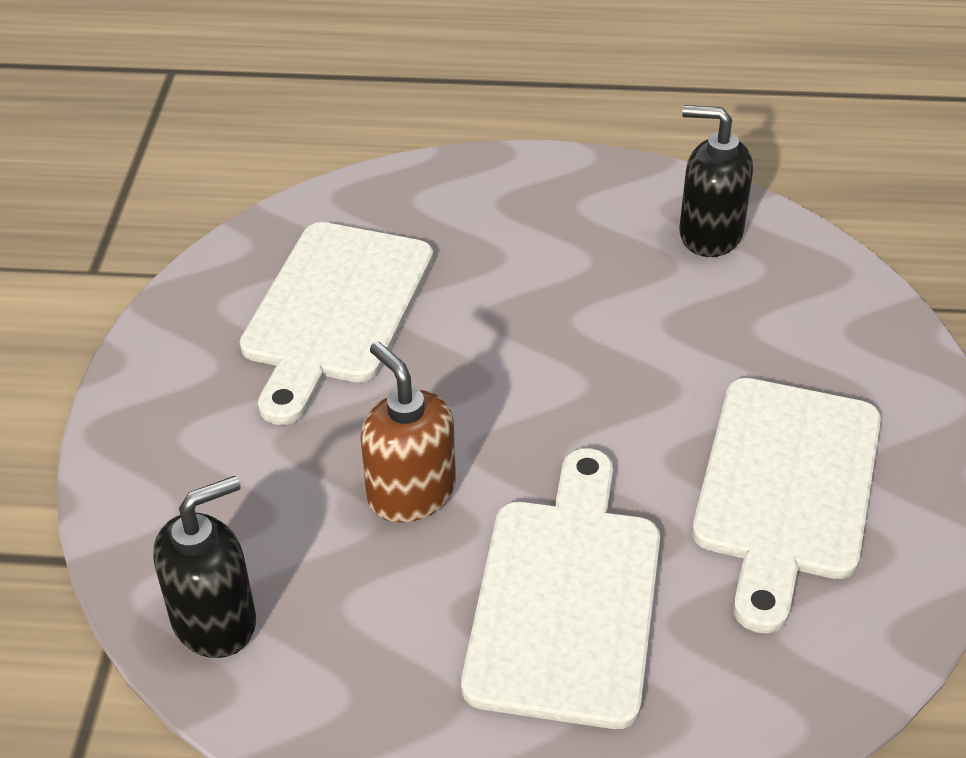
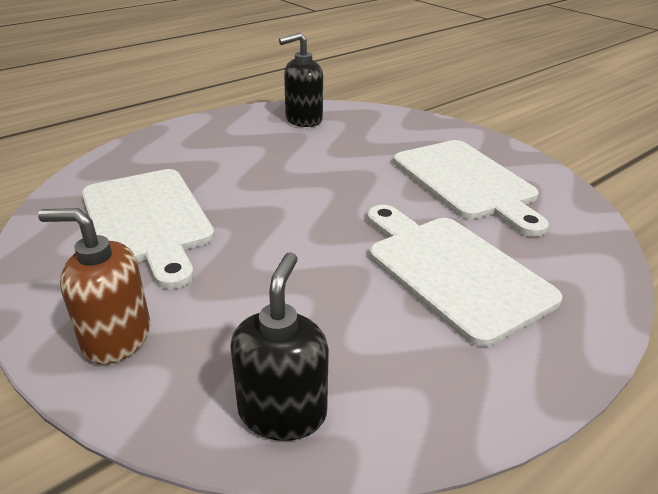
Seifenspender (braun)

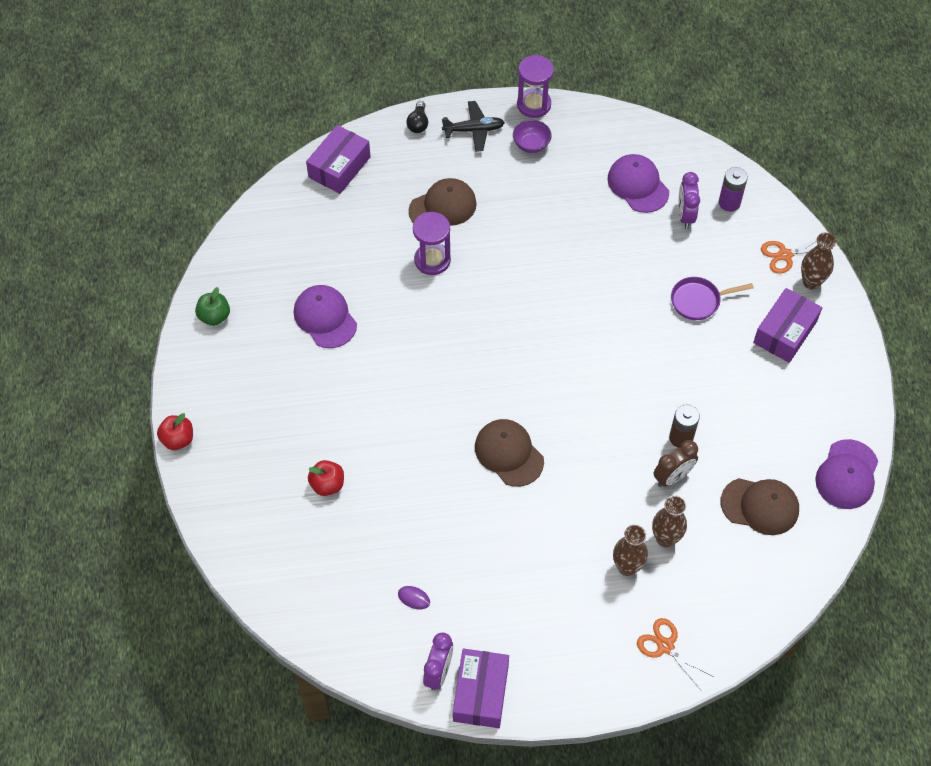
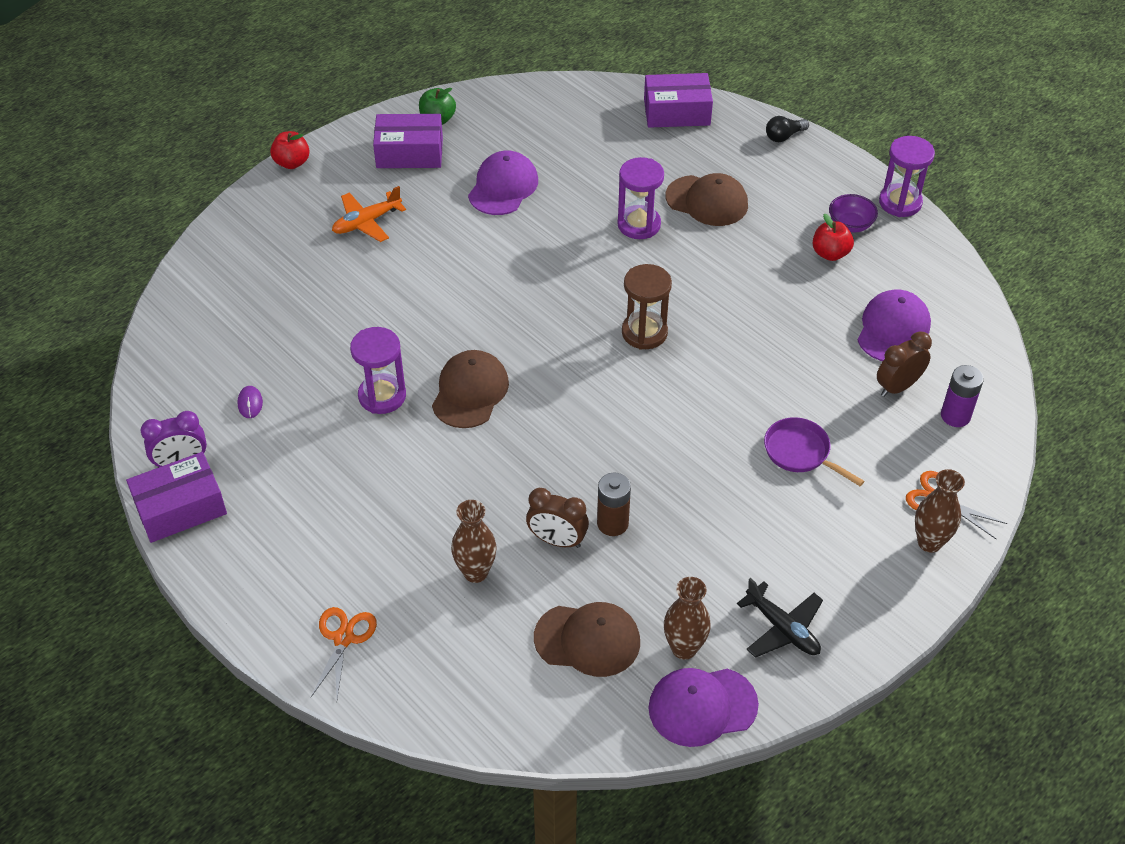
Flugzeug (schwarz); Wecker (braun) (no. 2 from left); Schachtel (lila) (no. 2 from left); Apfel (rot) (no. 2 from left); Kappe (braun) (no. 2 from left); Vase (braun) (no. 2 from left); Flugzeug (orange); Sanduhr (braun); Sanduhr (lila) (no. 1 from left)

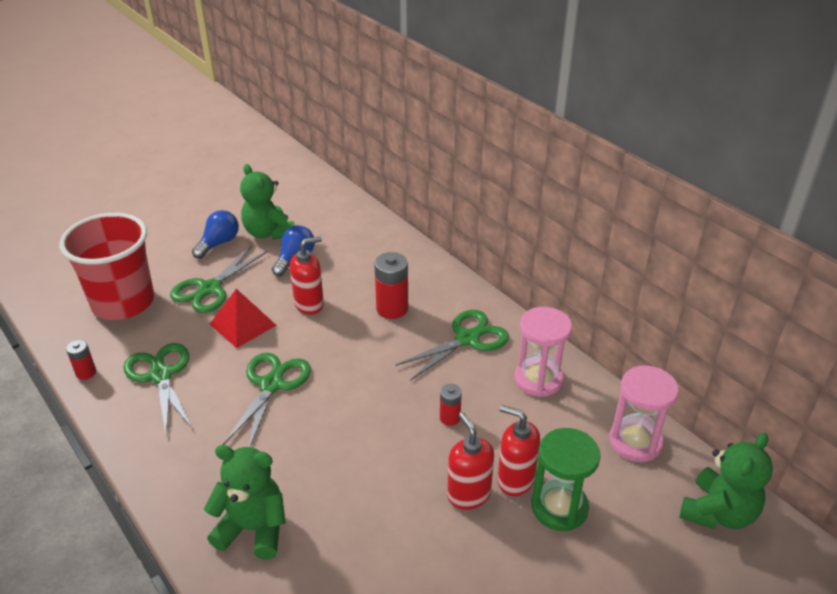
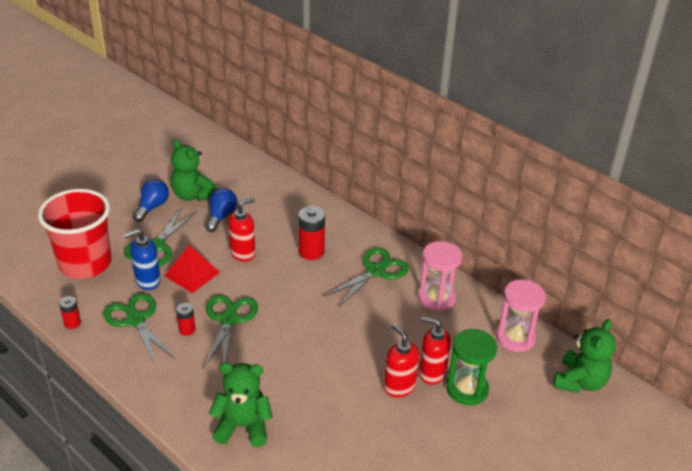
Batterie (rot) (no. 2 from left); Seifenspender (blau)

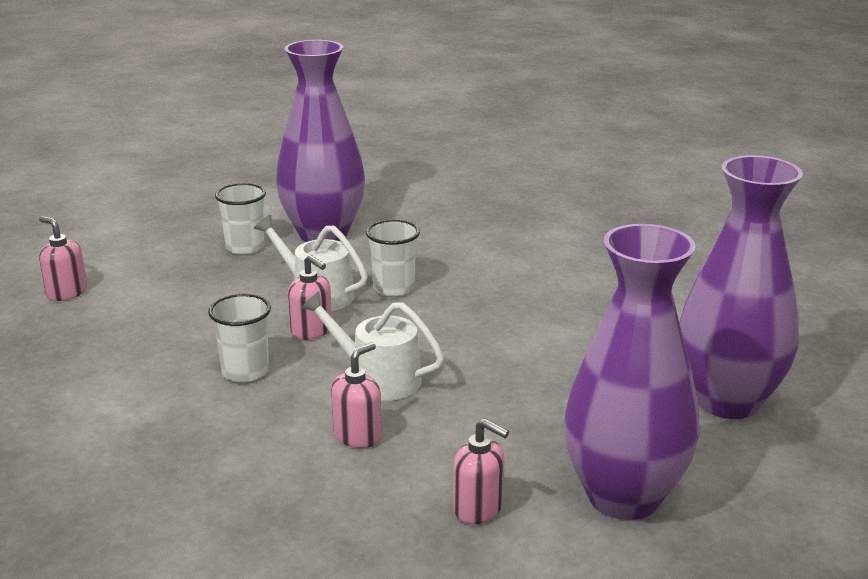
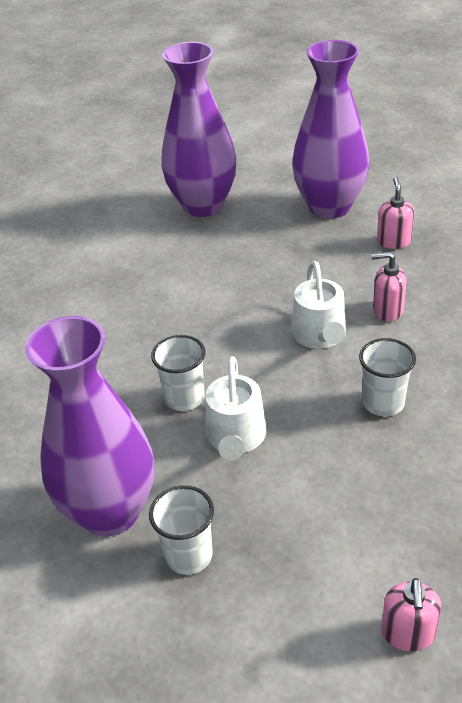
Seifenspender (rosa) (no. 2 from left in the first image)

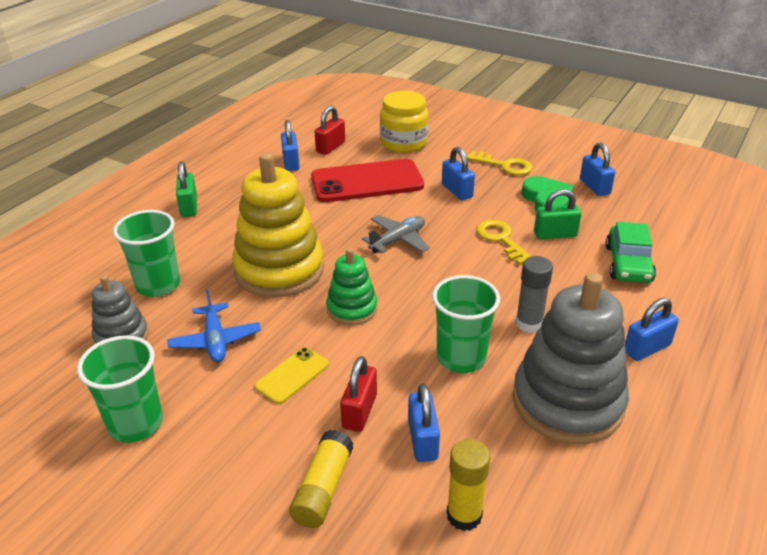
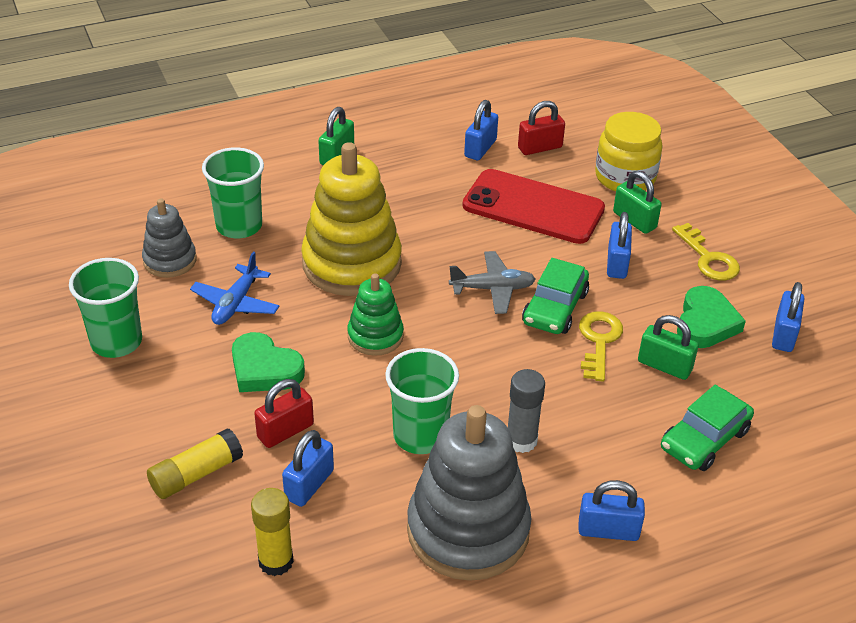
Herz (grün) (no. 1 from left); Vorhängeschloss (grün) (no. 2 from left); Auto (grün) (no. 1 from left)

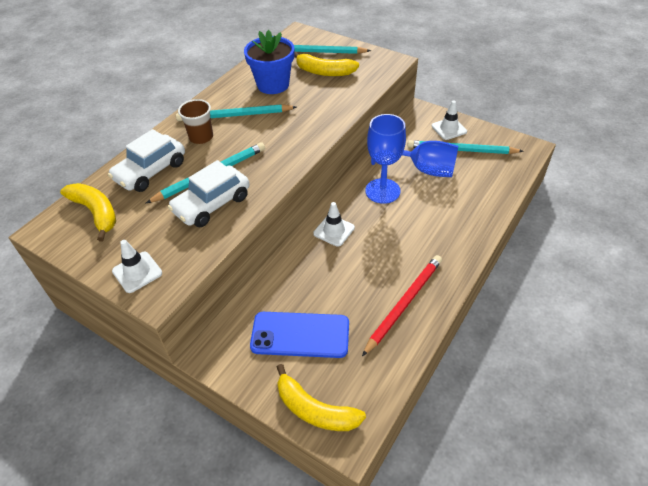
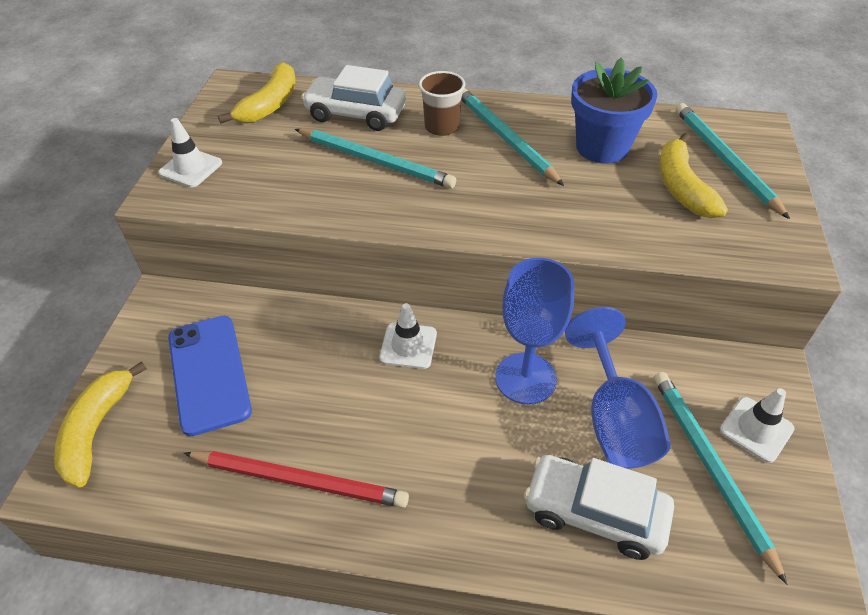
Auto (weiß) (no. 2 from left)

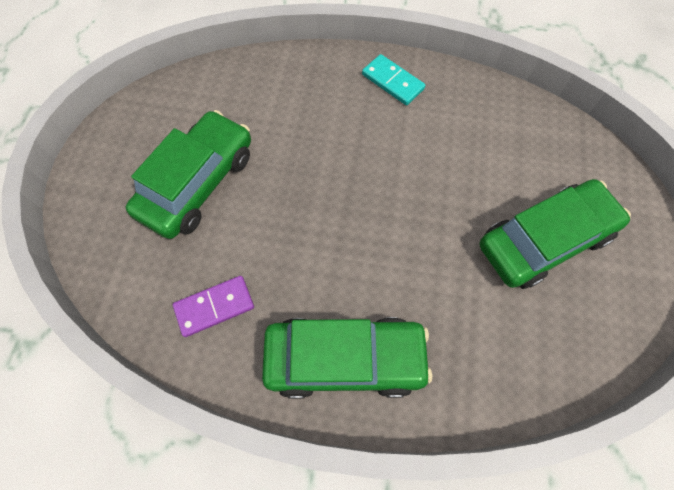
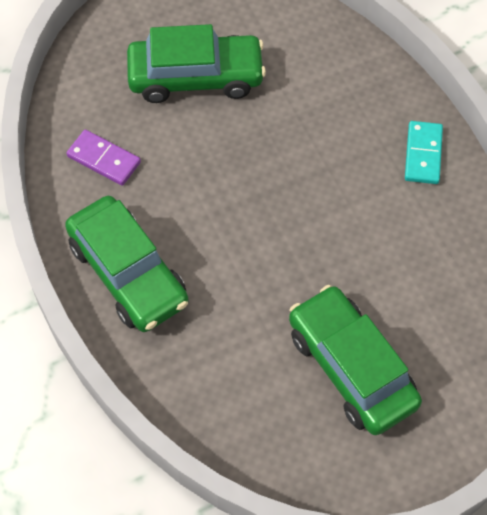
Auto (grün) (no. 3 from left)

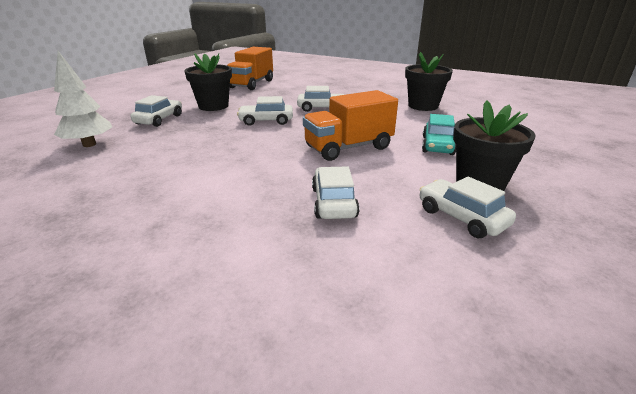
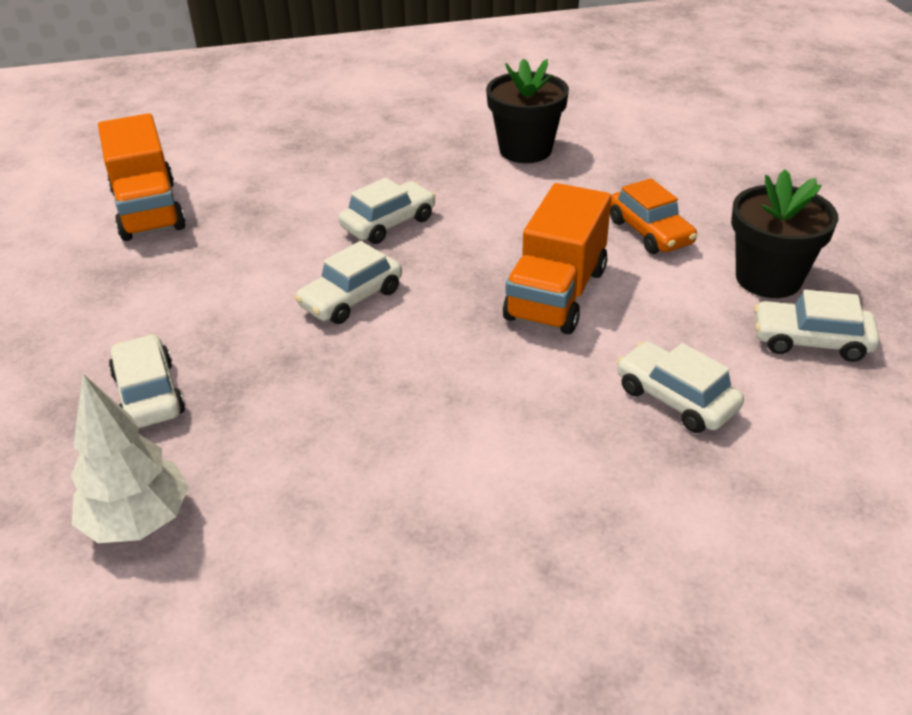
Blumentopf (schwarz) (no. 1 from left in the first image); Auto (orange)

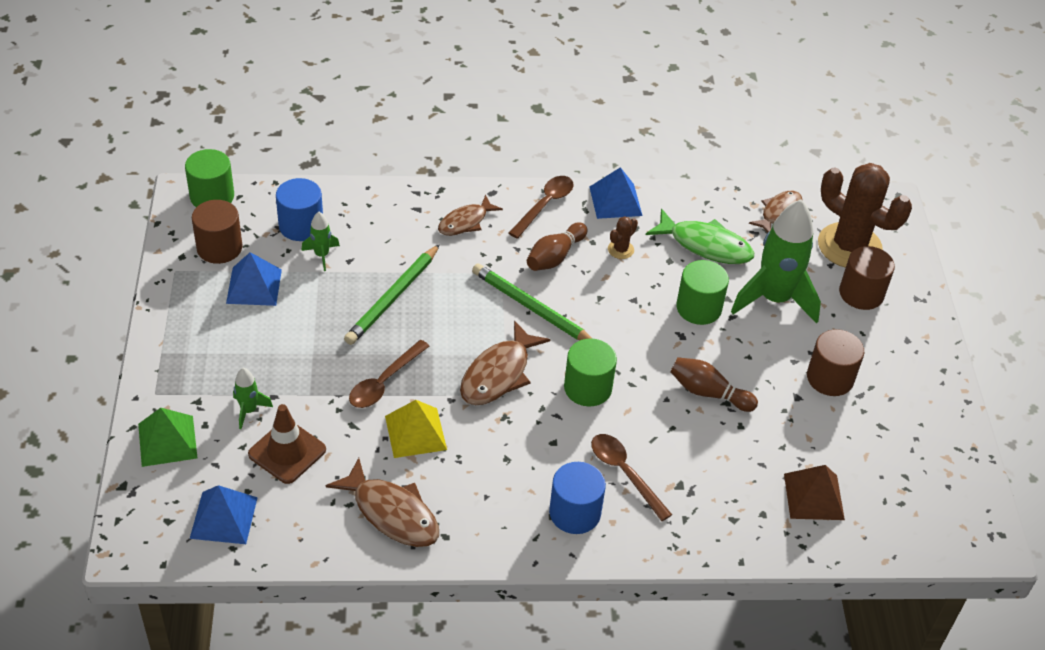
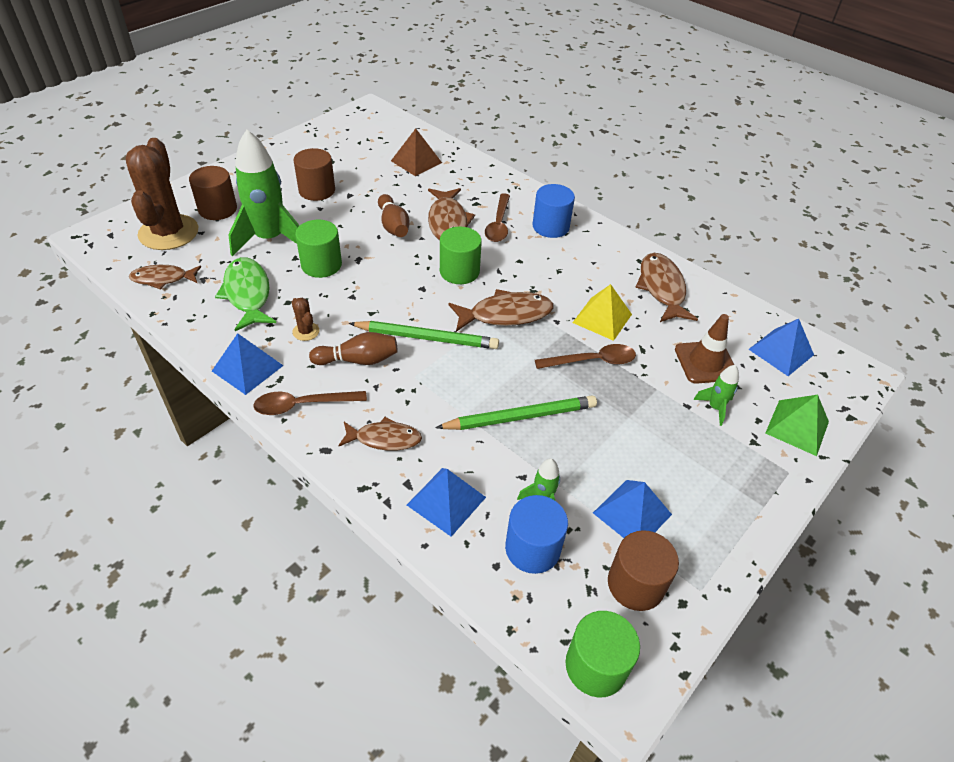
Kaktus (braun) (no. 2 from left); Bleistift (grün) (no. 1 from left); Fisch (braun) (no. 3 from left); Pyramide (blau) (no. 2 from left)

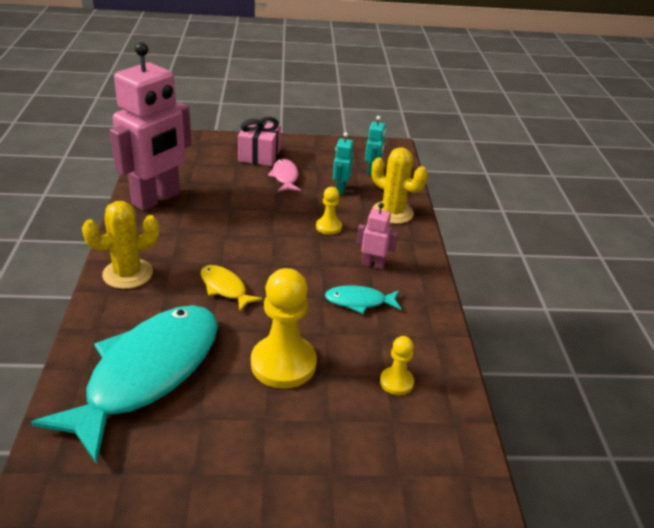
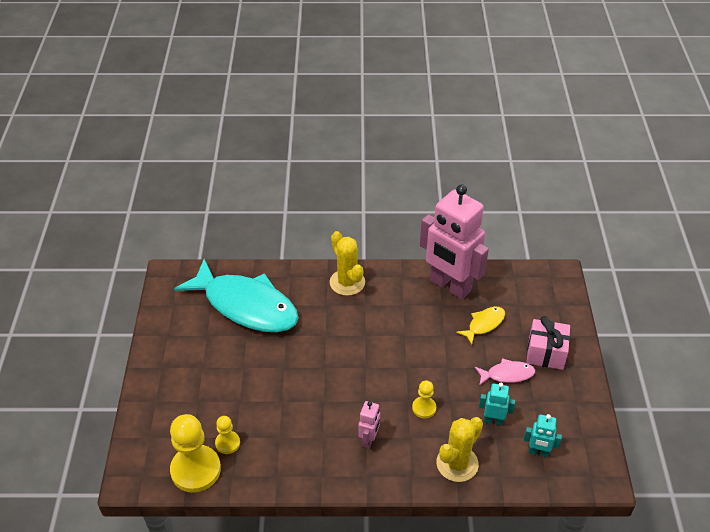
Fisch (gelb); Bauer (gelb) (no. 1 from left); Fisch (türkis) (no. 2 from left in the first image)

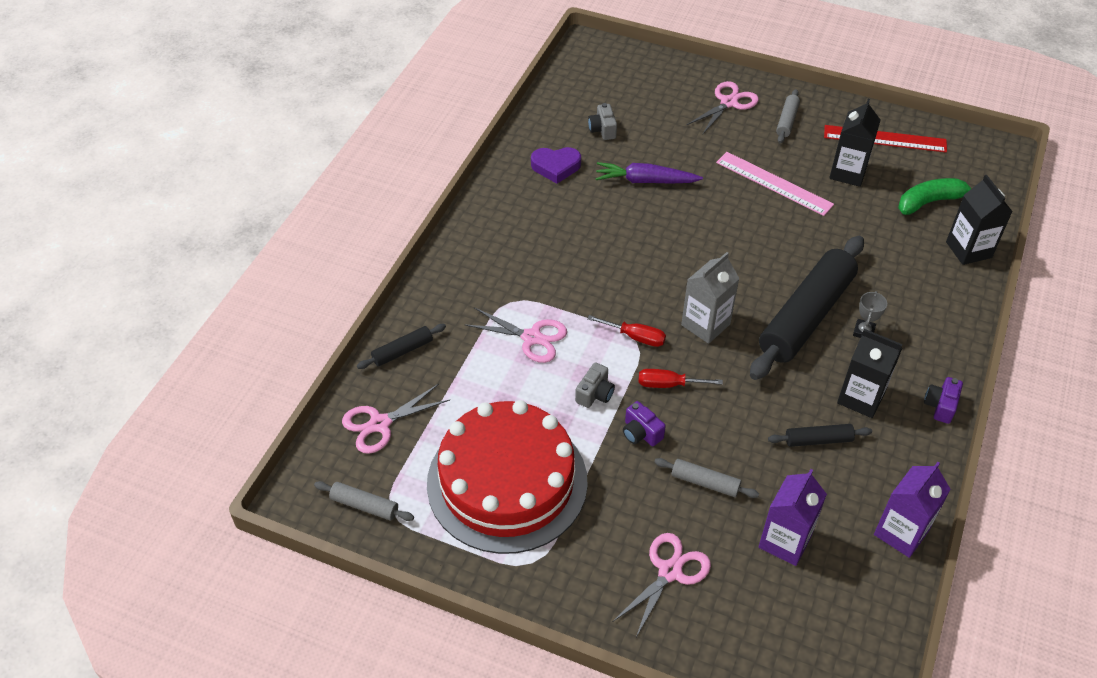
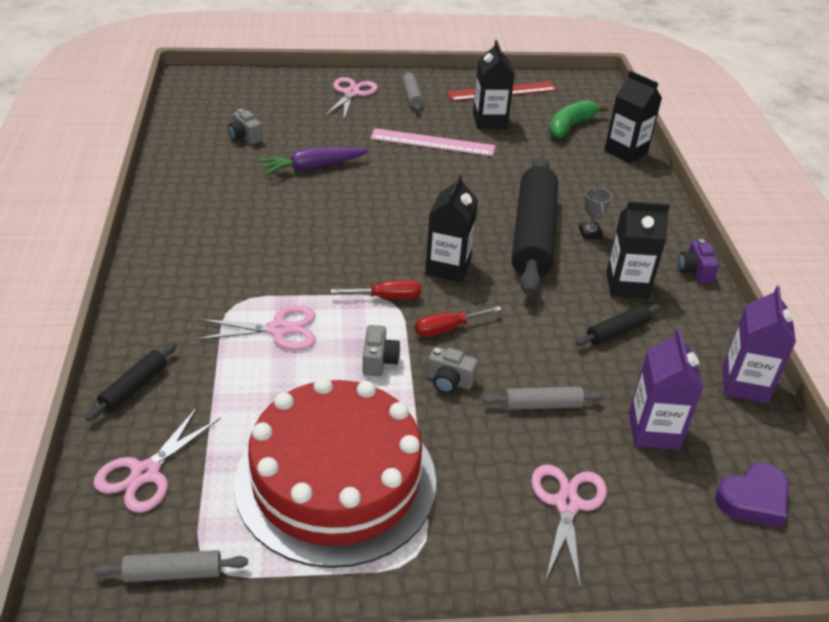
Herz (lila); Getränkekarton (schwarz) (no. 1 from left); Kamera (grau) (no. 3 from left)

